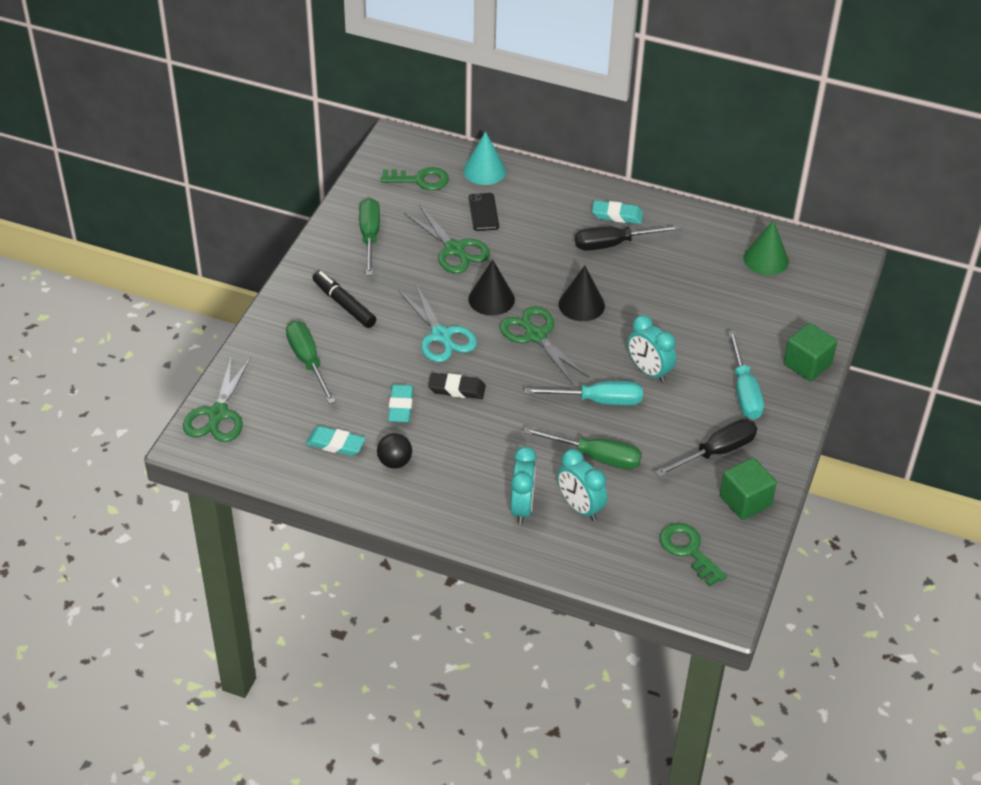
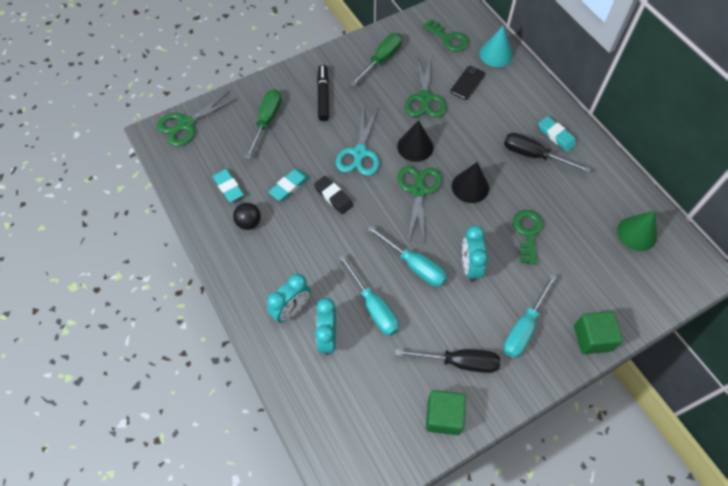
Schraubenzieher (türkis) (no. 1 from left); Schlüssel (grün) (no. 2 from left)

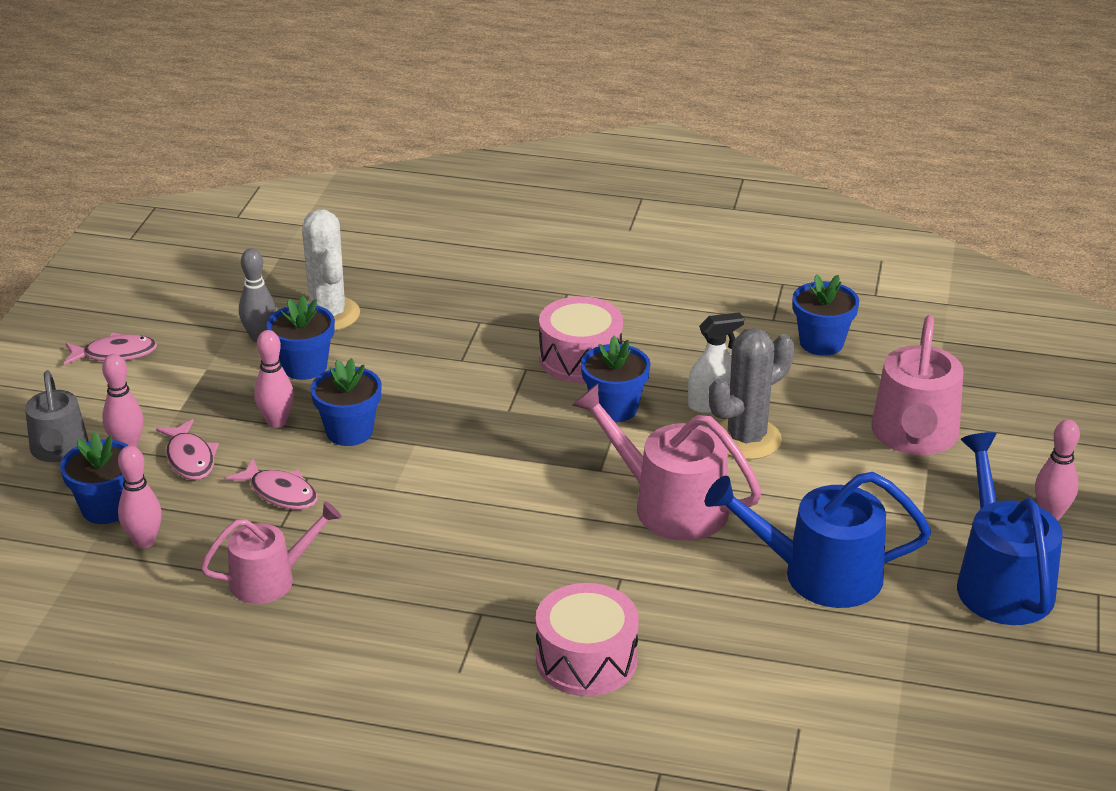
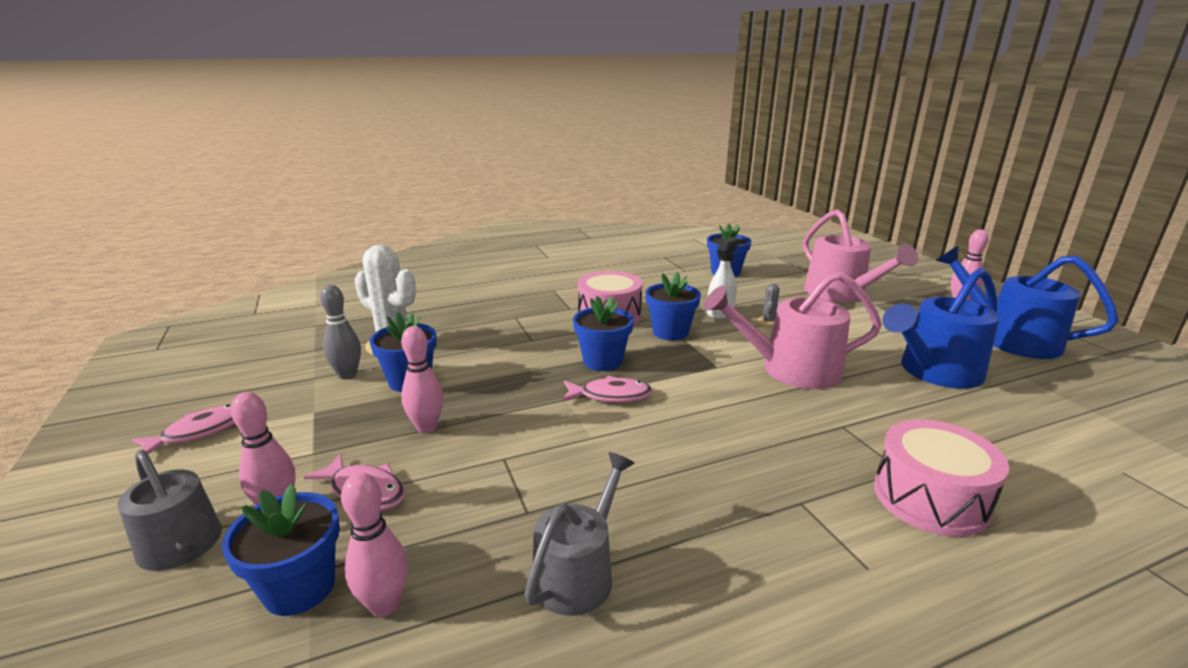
Kaktus (grau); Blumentopf (blau) (no. 3 from left); Fisch (rosa) (no. 3 from left); Gießkanne (grau) (no. 2 from left)

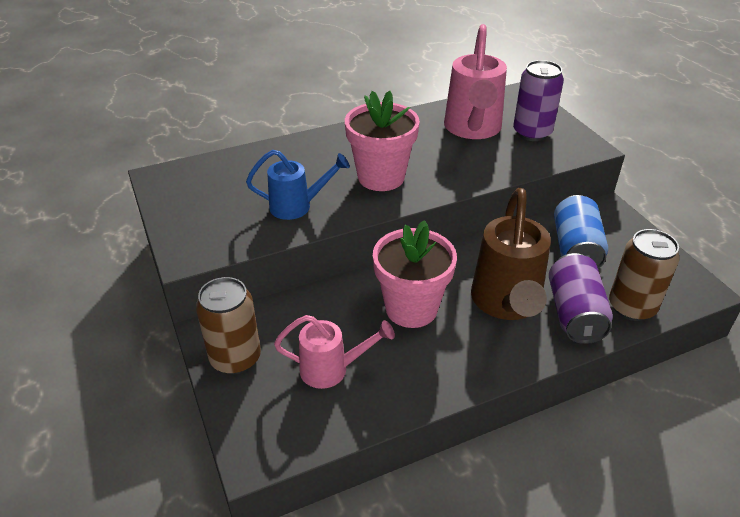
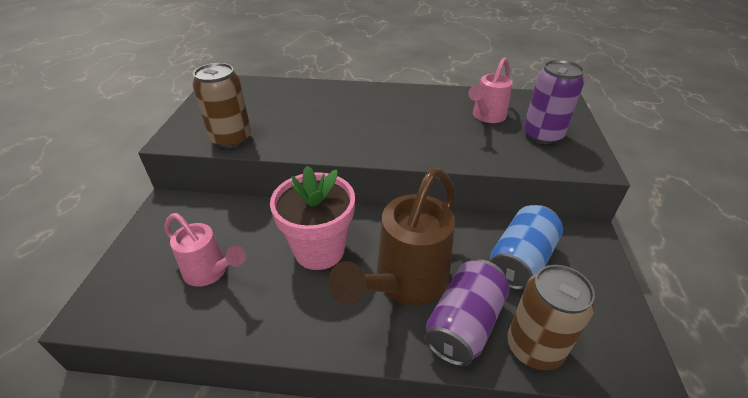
Gießkanne (rosa) (no. 2 from left); Blumentopf (rosa) (no. 1 from left in the first image); Gießkanne (blau); Dose (braun) (no. 1 from left)

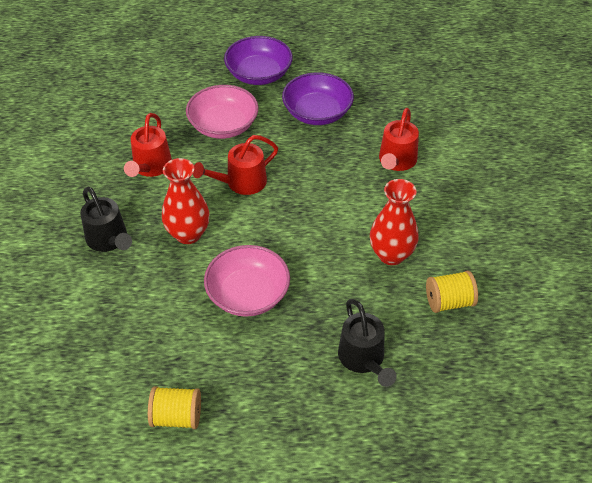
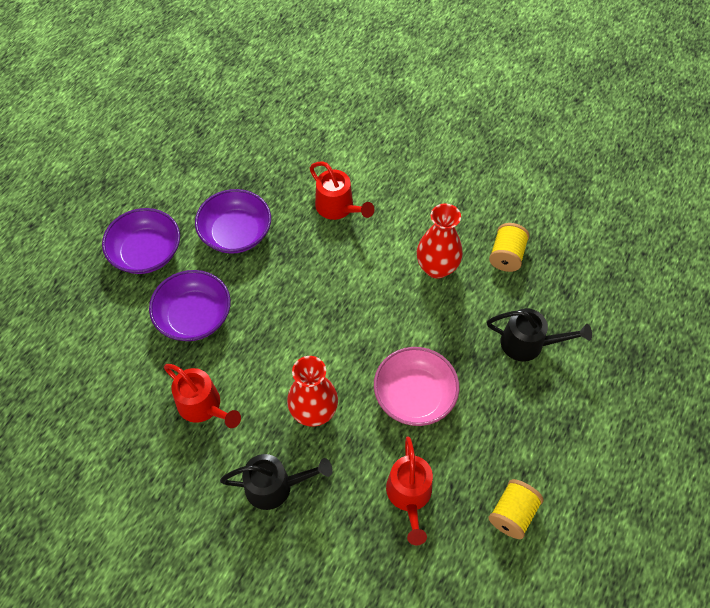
Schüssel (lila) (no. 2 from left); Gießkanne (rot) (no. 3 from left)

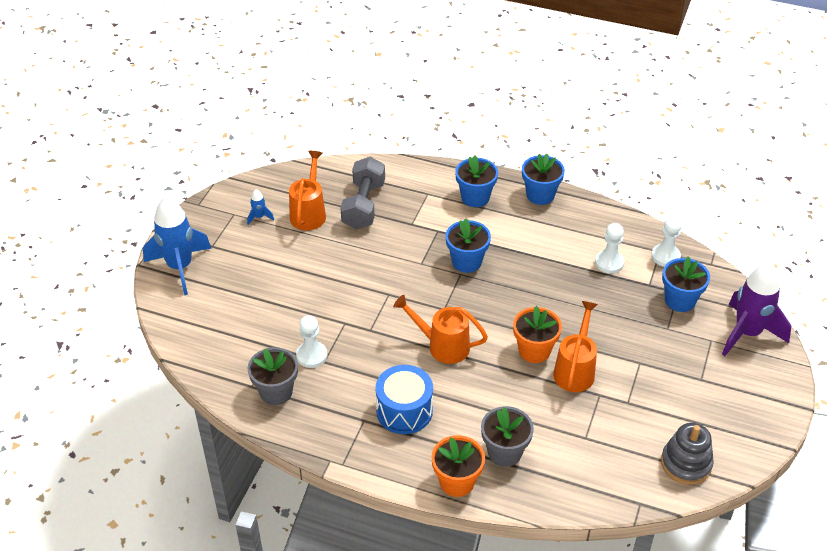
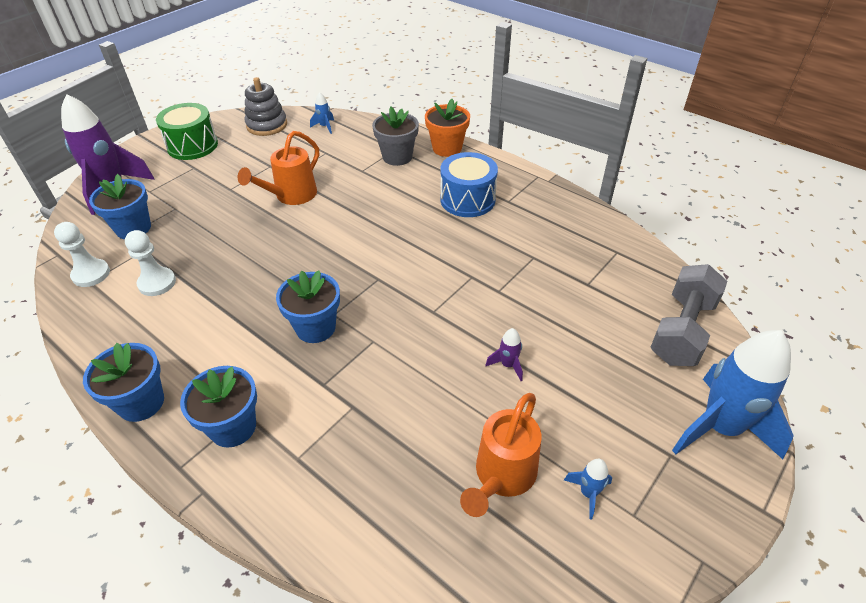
Hantel (grau); Gießkanne (orange) (no. 2 from left in the first image); Blumentopf (orange) (no. 2 from left in the first image); Bauer (weiß) (no. 1 from left in the first image); Blumentopf (grau) (no. 1 from left in the first image); Rakete (blau) (no. 1 from left); Trommel (grün); Rakete (lila) (no. 2 from left)

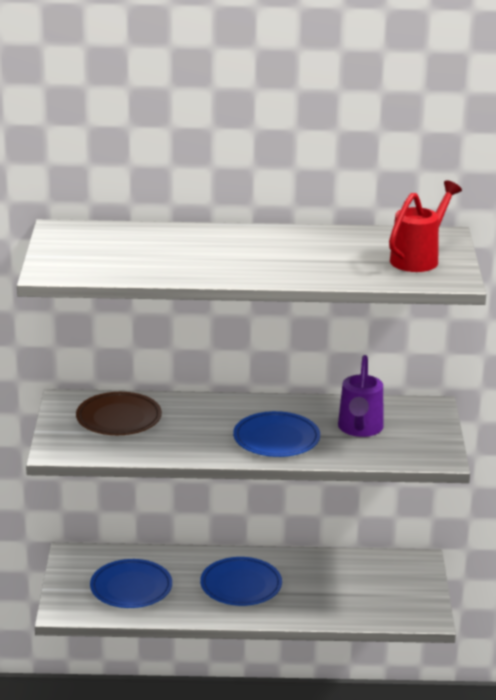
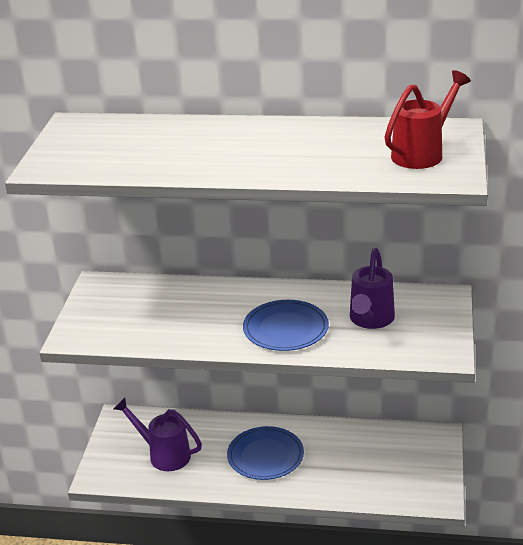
Teller (braun); Gießkanne (lila) (no. 1 from left)

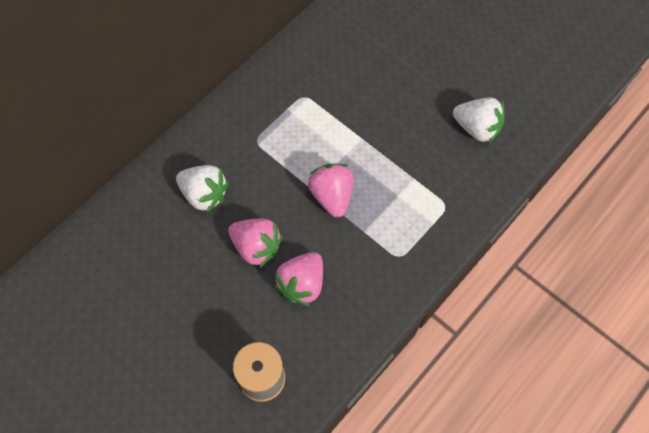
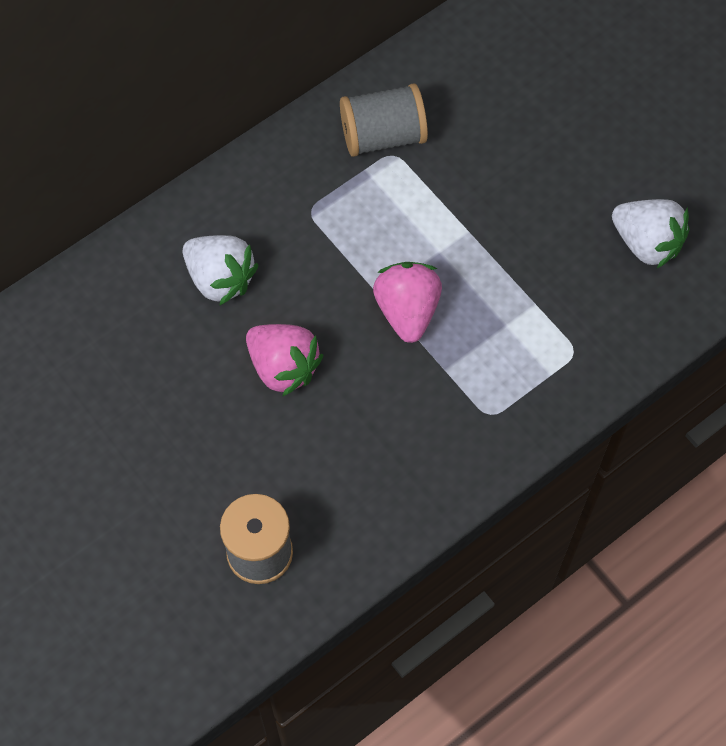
Erdbeere (rosa) (no. 2 from left in the first image); Garnrolle (grau) (no. 2 from left)

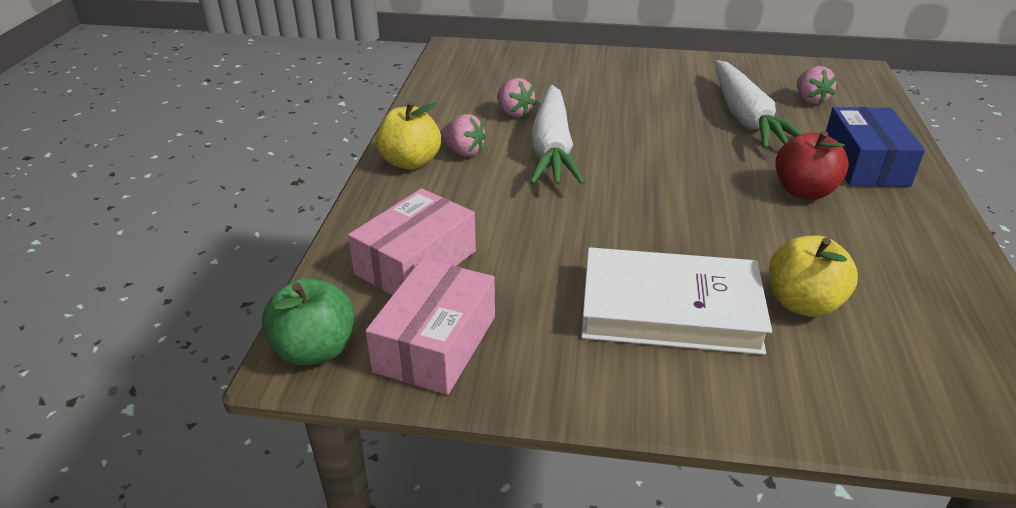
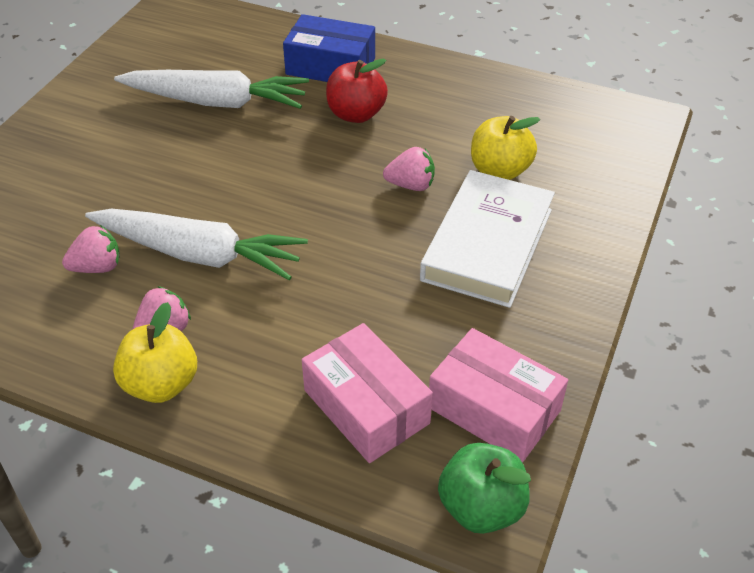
Erdbeere (rosa) (no. 3 from left)

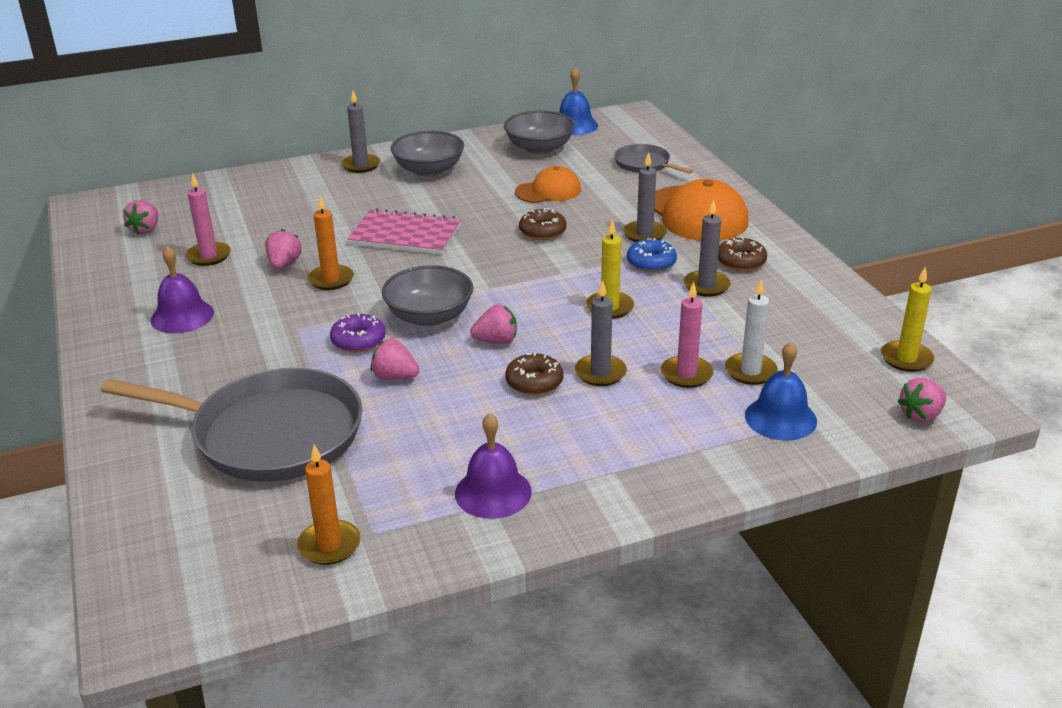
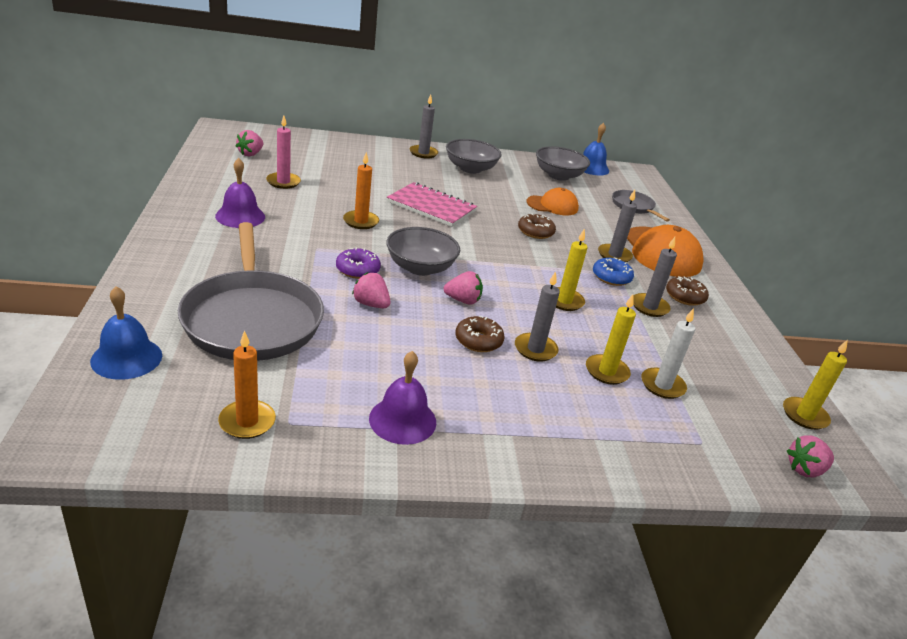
Erdbeere (rosa) (no. 2 from left in the first image); Kerze (gelb) (no. 2 from left); Glocke (blau) (no. 1 from left); Pfanne (grau) (no. 1 from left)

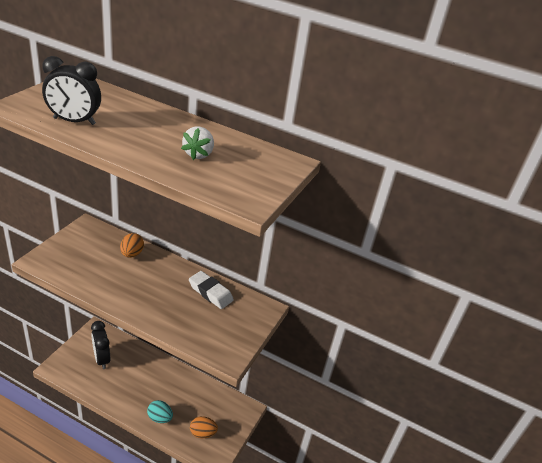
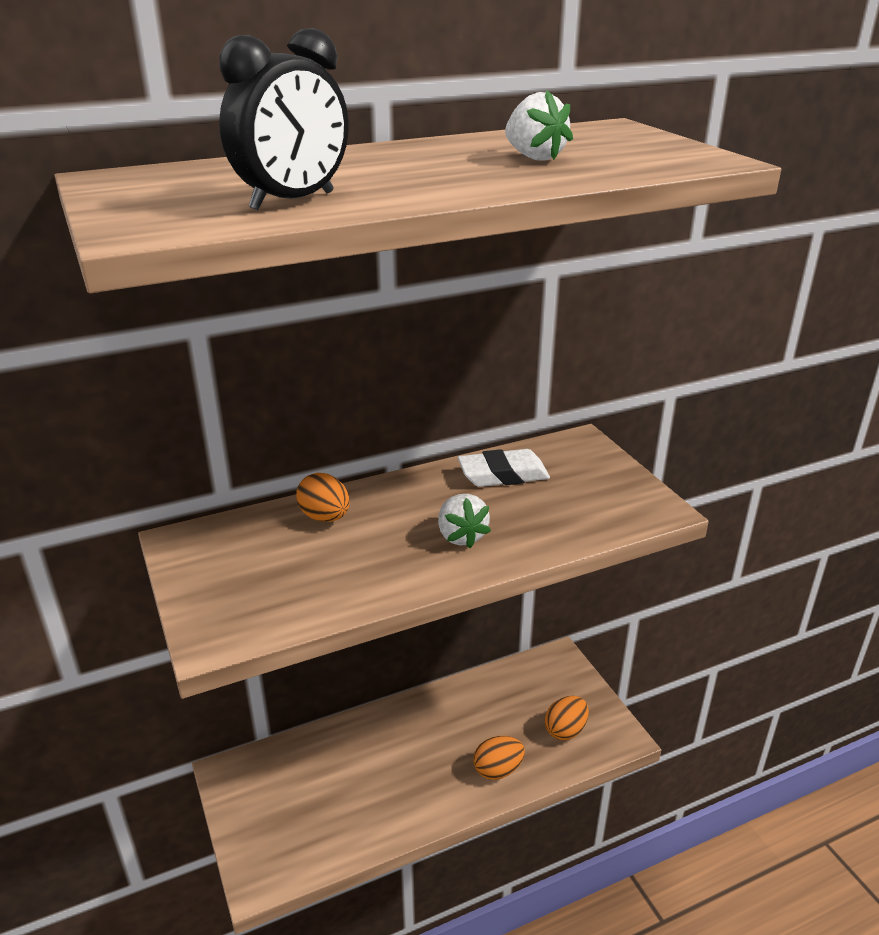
Wecker (schwarz) (no. 2 from left in the first image); Ei (orange) (no. 2 from left); Erdbeere (weiß) (no. 1 from left)

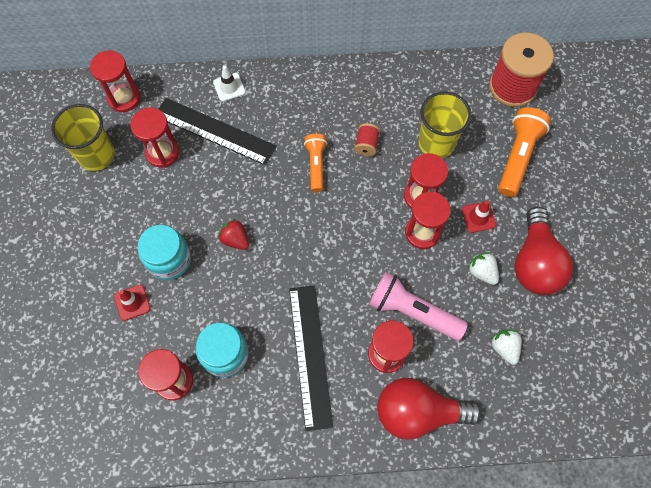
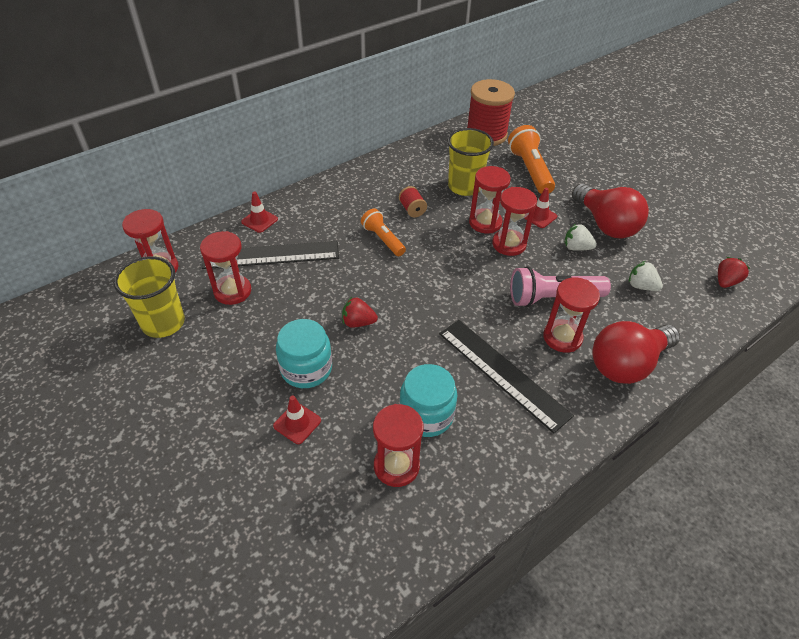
Leitkegel (rot) (no. 1 from left); Erdbeere (rot) (no. 2 from left)

